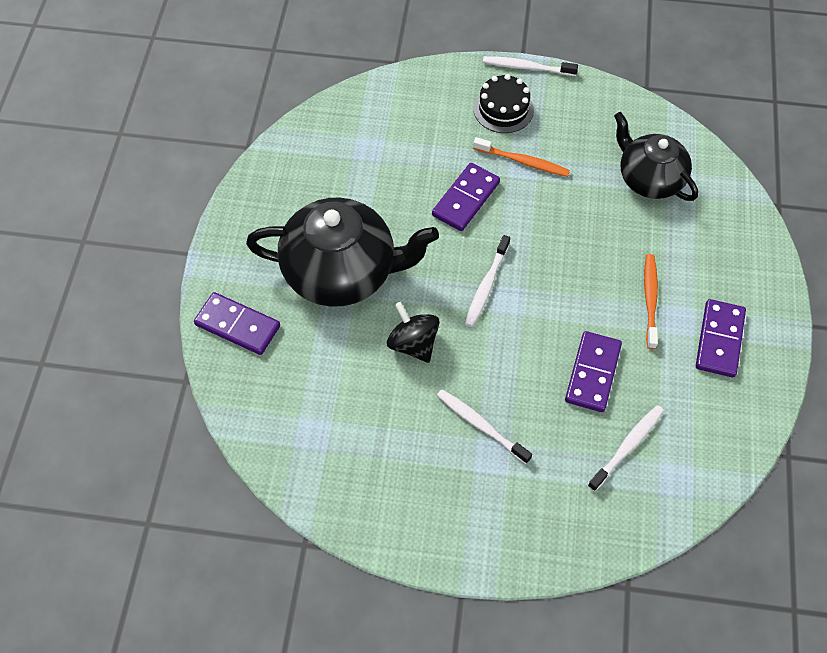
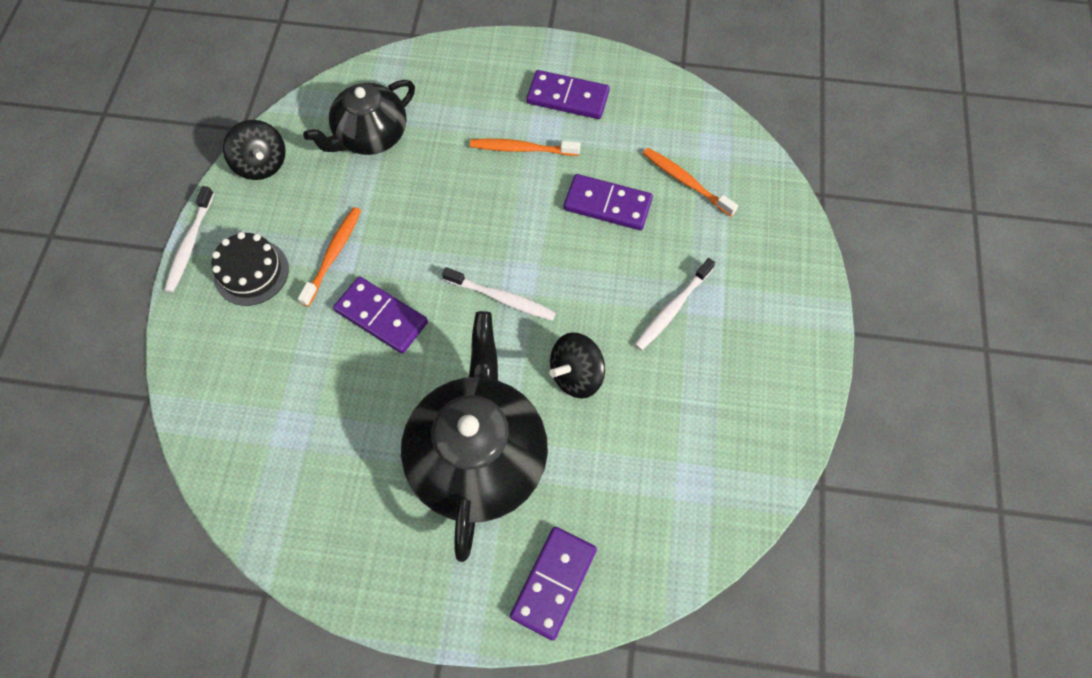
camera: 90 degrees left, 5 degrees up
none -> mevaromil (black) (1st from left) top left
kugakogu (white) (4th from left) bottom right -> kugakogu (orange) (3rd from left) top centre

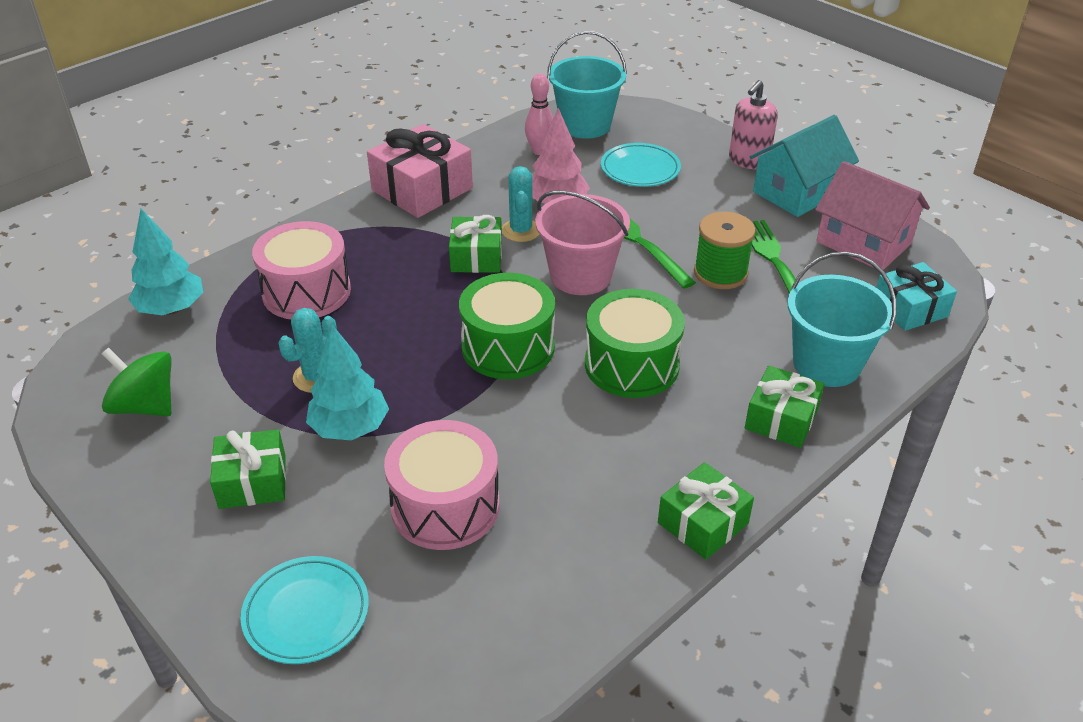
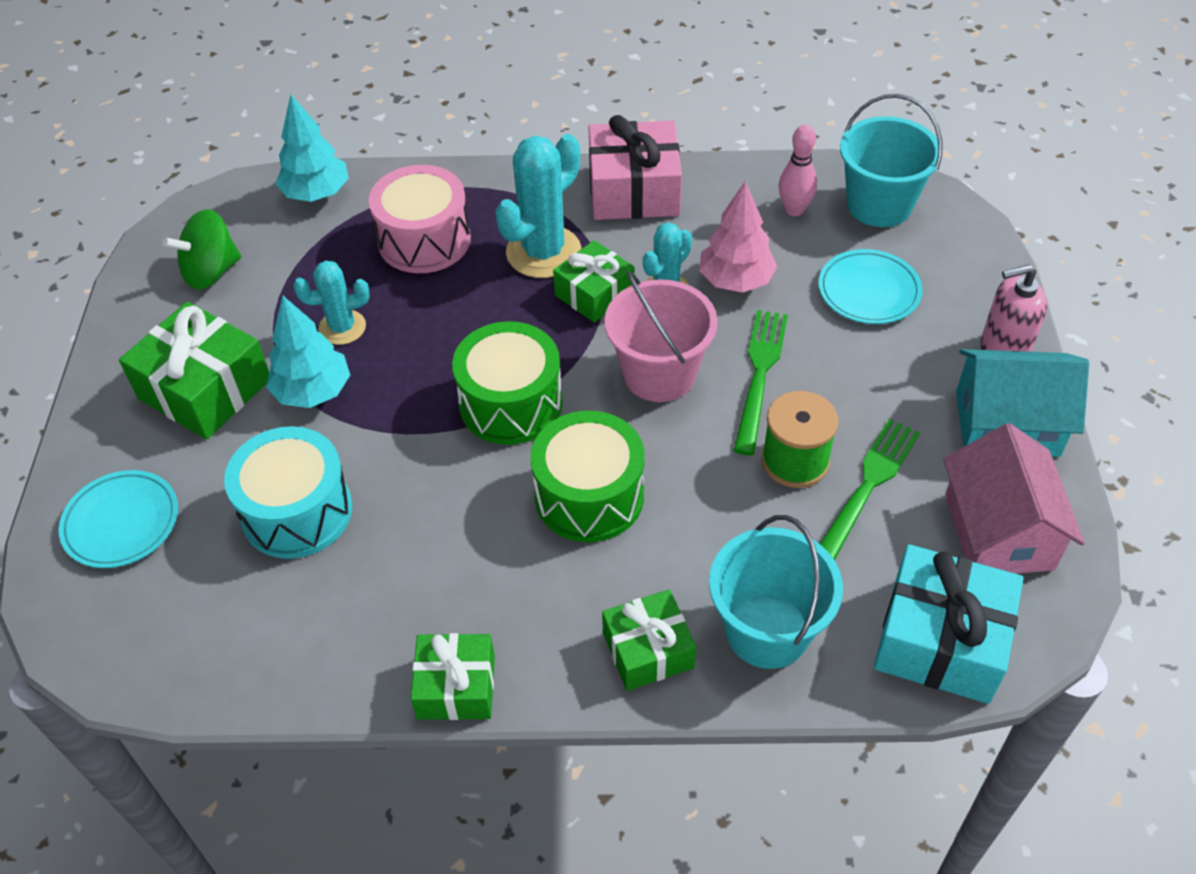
camera: 45 degrees right, 10 degrees up
none -> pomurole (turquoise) (2nd from left) top centre
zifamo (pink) (2nd from left) bottom centre -> zifamo (turquoise) middle left
mevaromil (green) middle left -> mevaromil (green) top left, 105 degrees counterclockwise
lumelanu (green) (1st from left) middle left, x1.58
lumelanu (turquoise) middle right -> lumelanu (turquoise) bottom right, x1.58

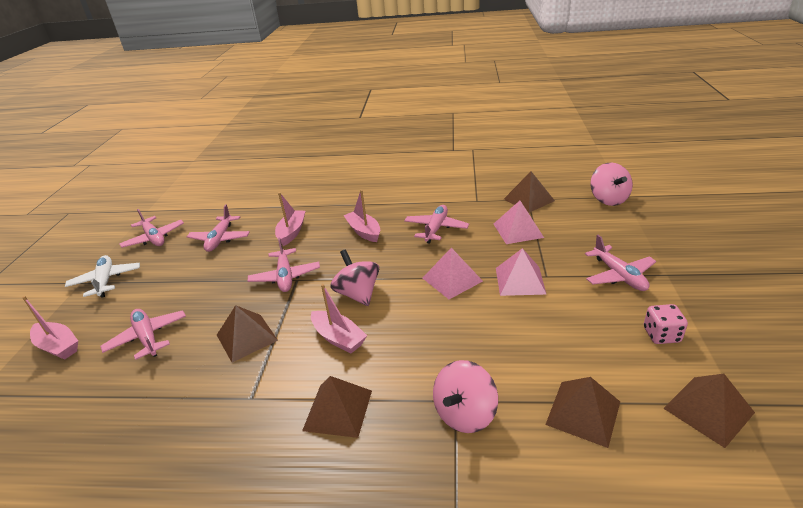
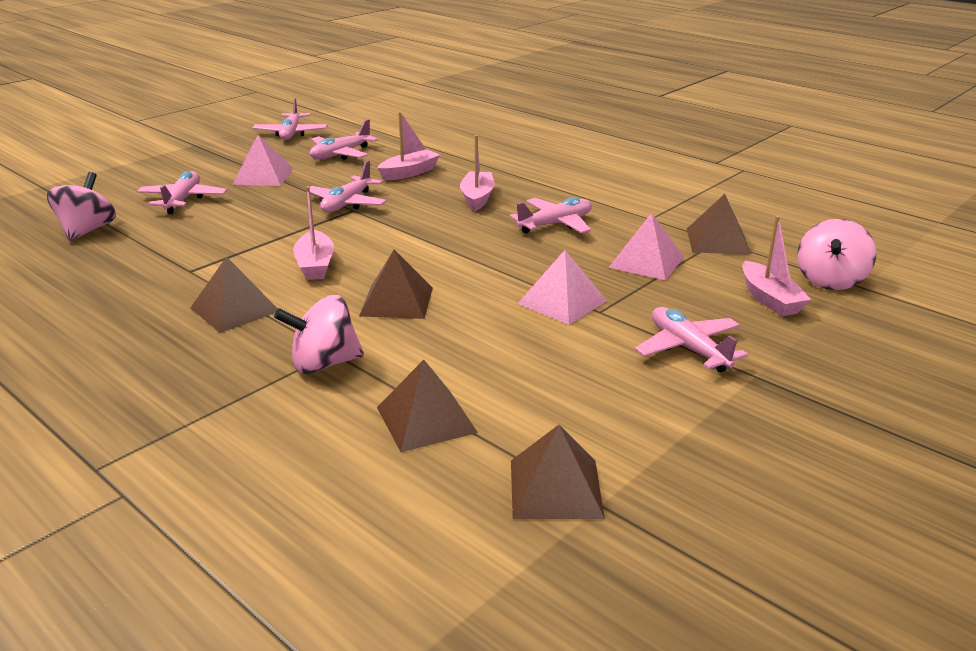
camera: 35 degrees right, 5 degrees down
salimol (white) middle left -> none
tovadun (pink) middle right -> none
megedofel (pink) (1st from left in the first image) middle left -> megedofel (pink) (4th from left) middle right, moved
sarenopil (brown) (1st from left in the first image) middle left -> sarenopil (brown) (2nd from left) centre, moved
mevaromil (pink) (1st from left) centre -> mevaromil (pink) (1st from left) top left, moved
sarenopil (pink) (1st from left) centre -> sarenopil (pink) (1st from left) top left, moved
salimol (pink) (6th from left) middle right, 135 degrees clockwise

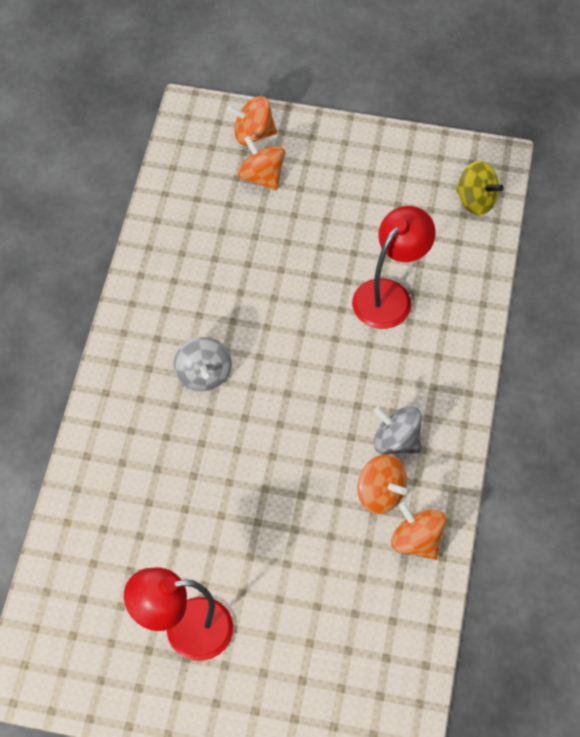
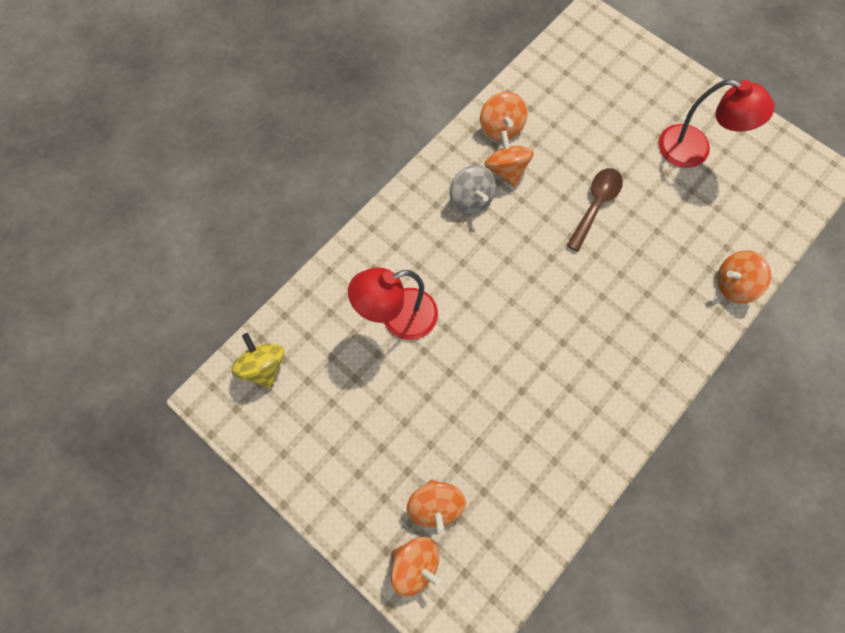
camera: 150 degrees left, 10 degrees up
mevaromil (grey) (1st from left) centre -> none
none -> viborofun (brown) top right
none -> mevaromil (orange) (5th from left) middle right

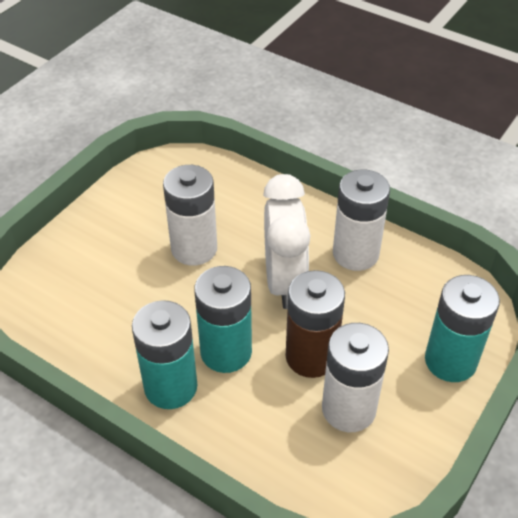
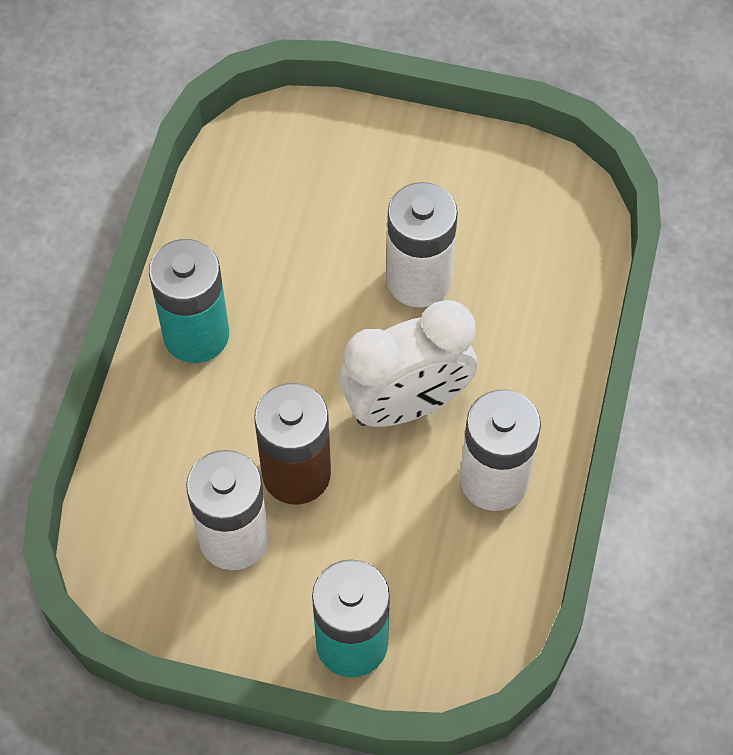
camera: 70 degrees right, 15 degrees up
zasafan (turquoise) (2nd from left) centre -> none

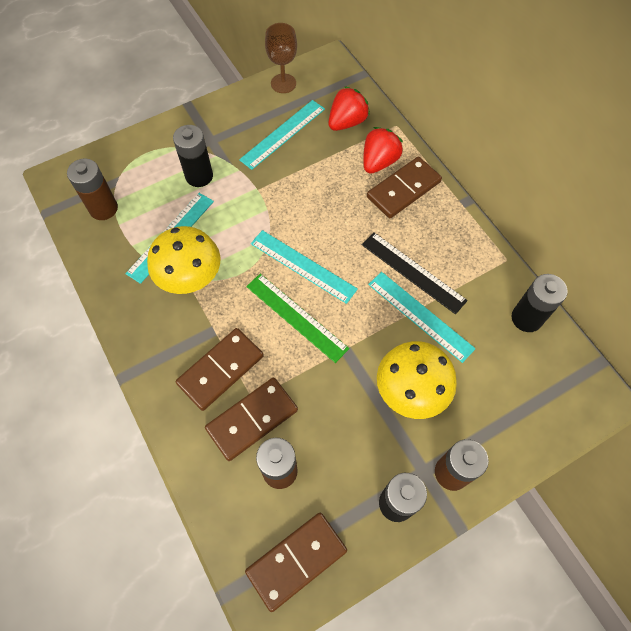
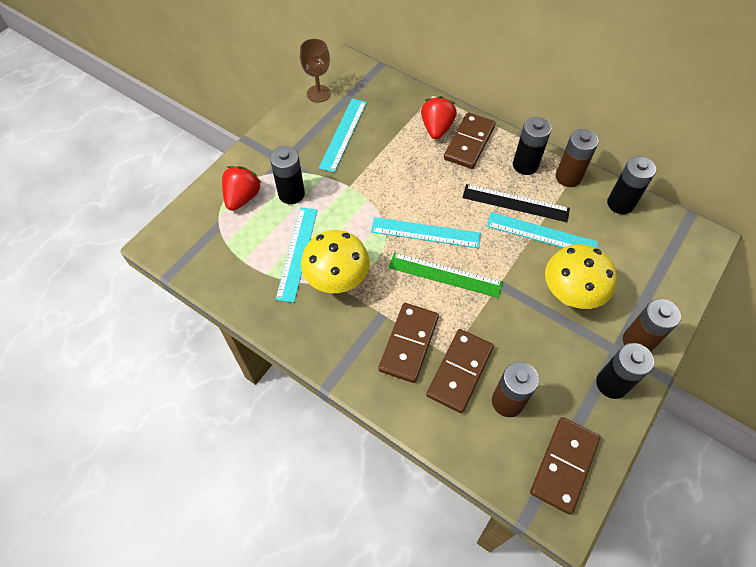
camera: 25 degrees left, 5 degrees down
none -> zasafan (black) (2nd from left) top right
zasafan (brown) (1st from left in the first image) top left -> zasafan (brown) (2nd from left) top right, moved
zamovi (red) (1st from left) top centre -> zamovi (red) (1st from left) top left, moved

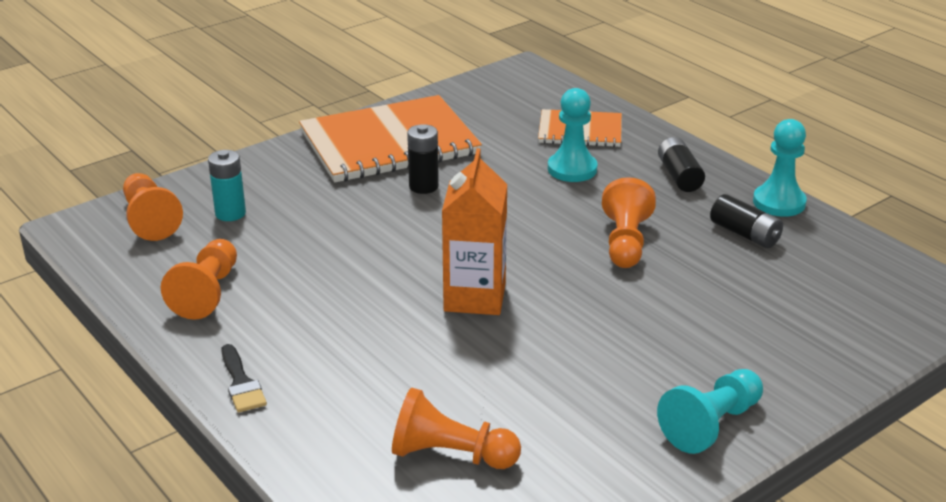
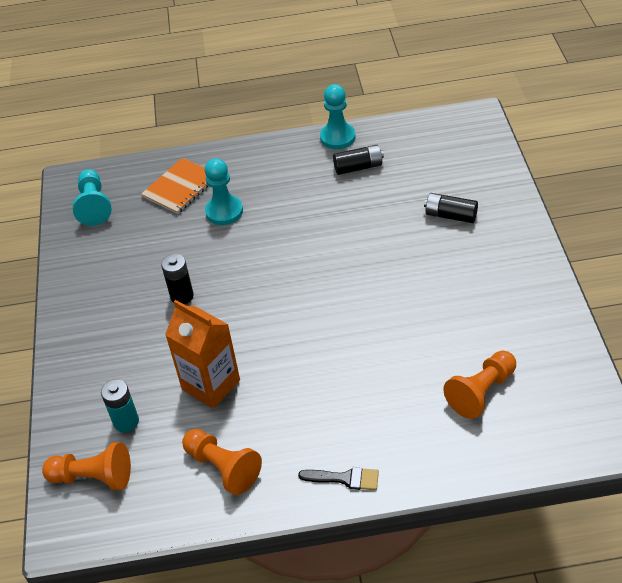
camera: 55 degrees left, 15 degrees up
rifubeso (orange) (1st from left) top centre -> none
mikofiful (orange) (4th from left) centre -> none
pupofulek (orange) centre -> pupofulek (orange) middle left, moved
mikofiful (turquoise) (2nd from left in the first image) bottom right -> mikofiful (turquoise) (1st from left) middle left, moved
zasafan (black) (2nd from left in the first image) top right -> zasafan (black) (3rd from left) middle right, moved

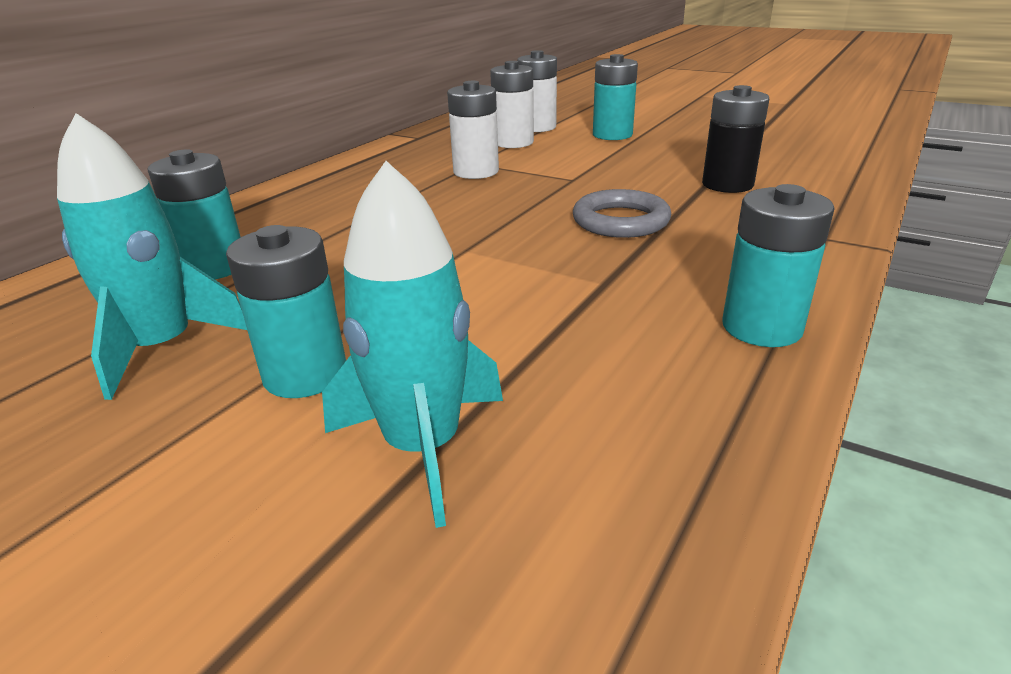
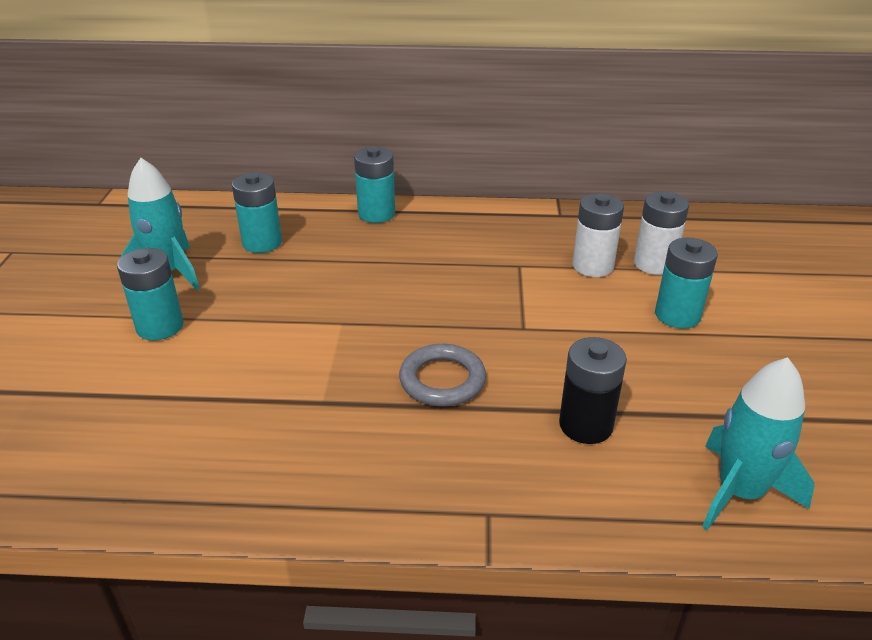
camera: 60 degrees right, 5 degrees up
zasafan (white) (1st from left) top centre -> none
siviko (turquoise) (2nd from left) centre -> siviko (turquoise) (2nd from left) bottom right, moved
zasafan (turquoise) (4th from left in the first image) middle right -> zasafan (turquoise) (3rd from left) top centre, moved

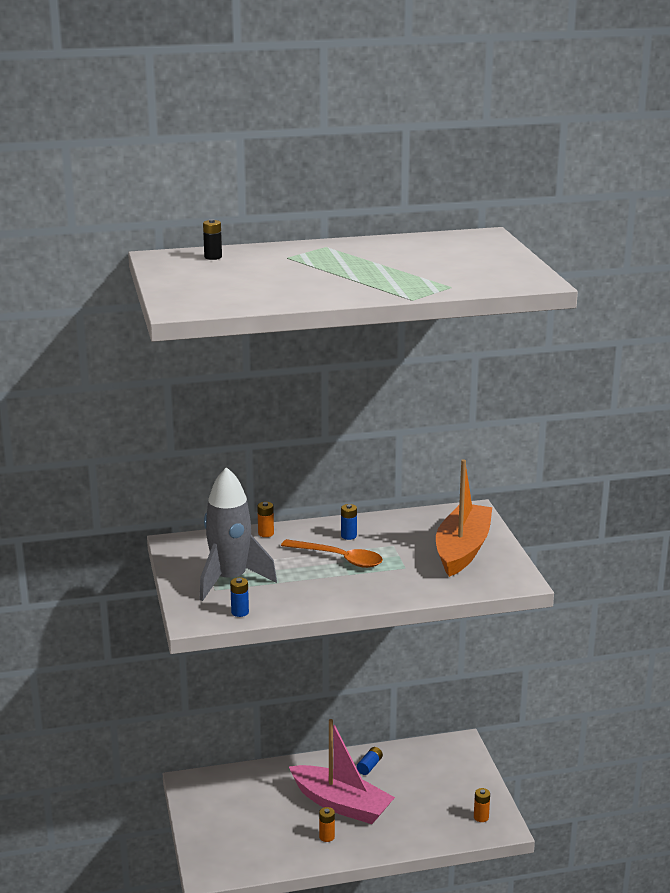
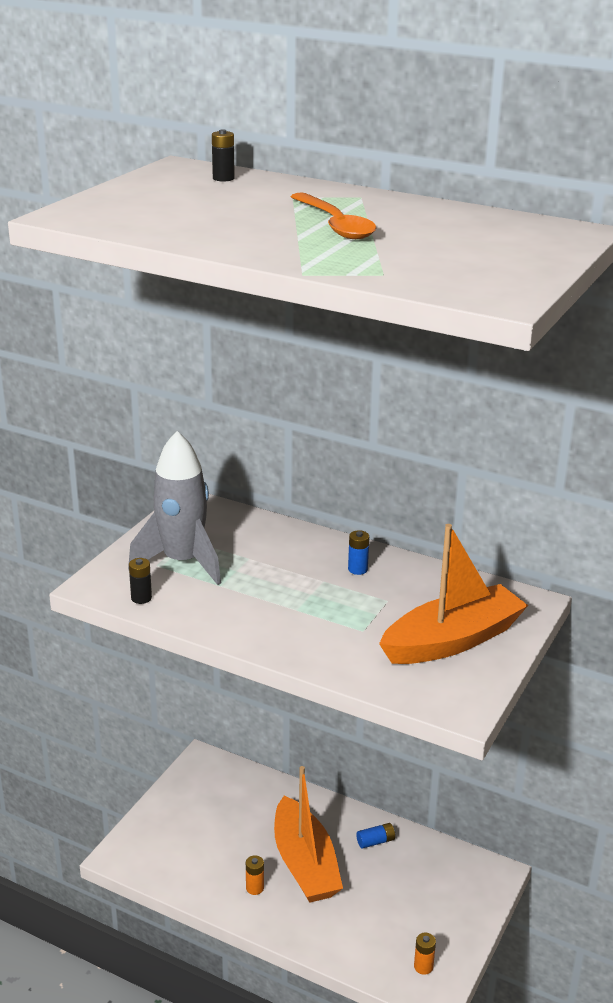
camera: 40 degrees right, 5 degrees up
zasafan (orange) (1st from left) centre -> none
viborofun (orange) centre -> viborofun (orange) top centre, moved
zasafan (blue) (1st from left) bottom centre -> zasafan (black) (1st from left) middle left
megedofel (pink) bottom centre -> megedofel (orange) (1st from left) bottom centre

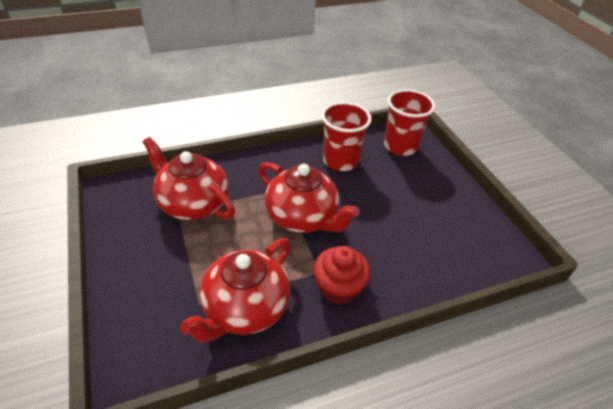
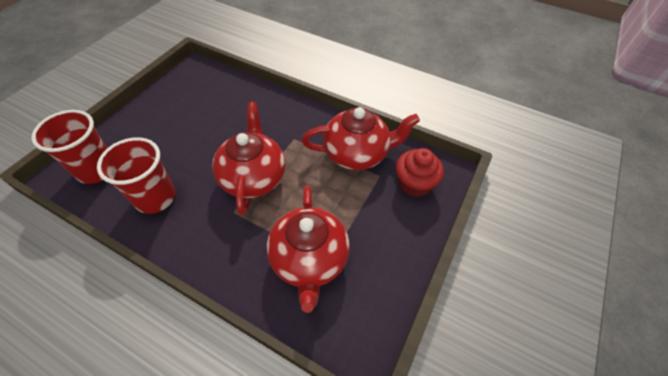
camera: 130 degrees left, 10 degrees up
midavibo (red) bottom centre -> midavibo (red) centre, moved

